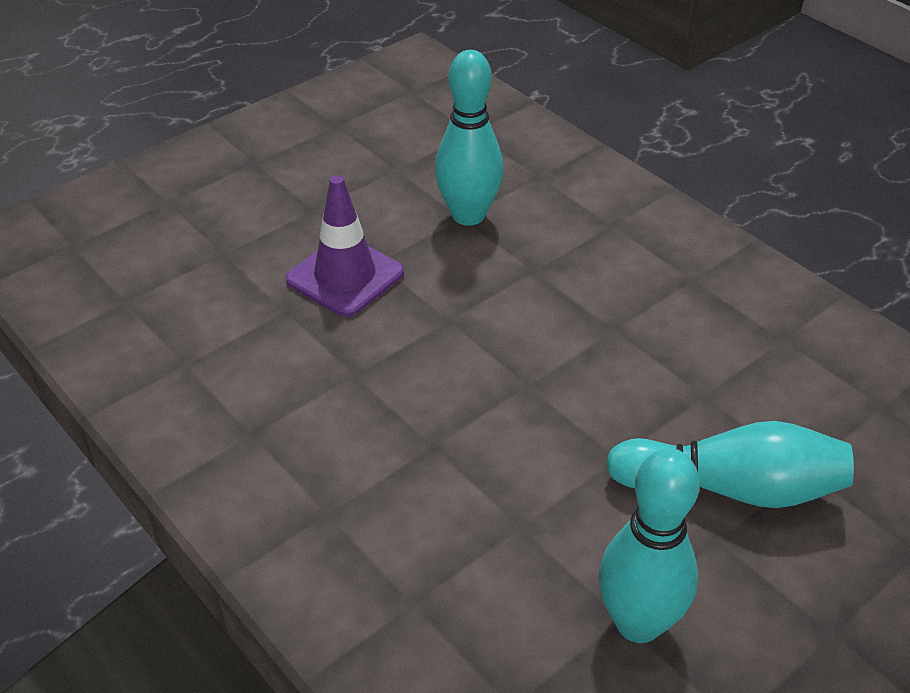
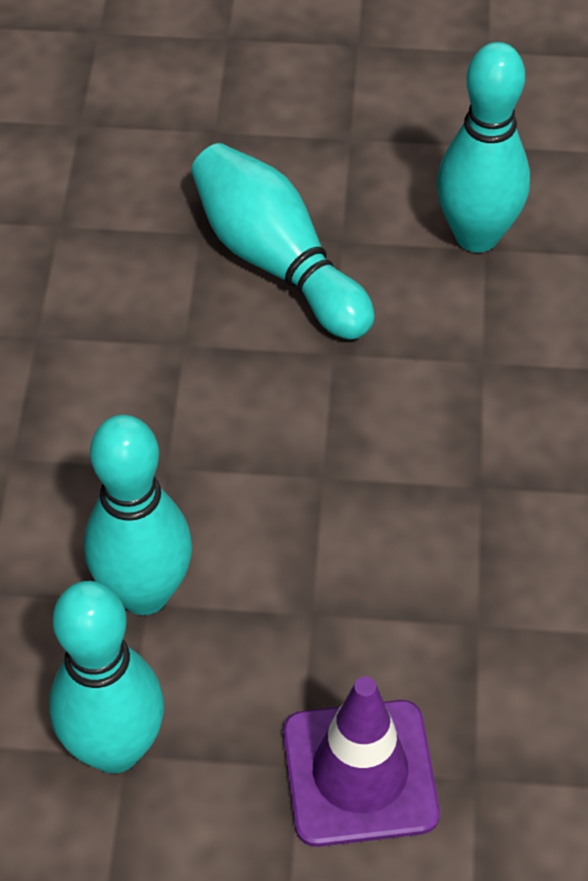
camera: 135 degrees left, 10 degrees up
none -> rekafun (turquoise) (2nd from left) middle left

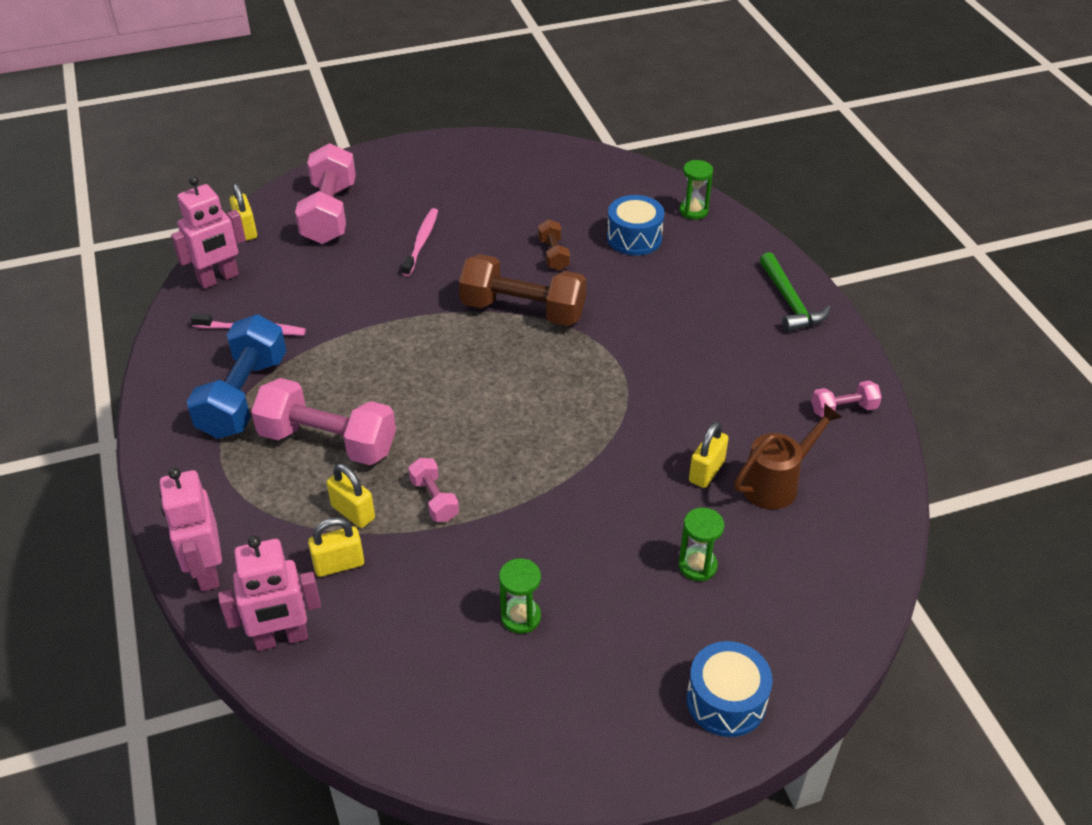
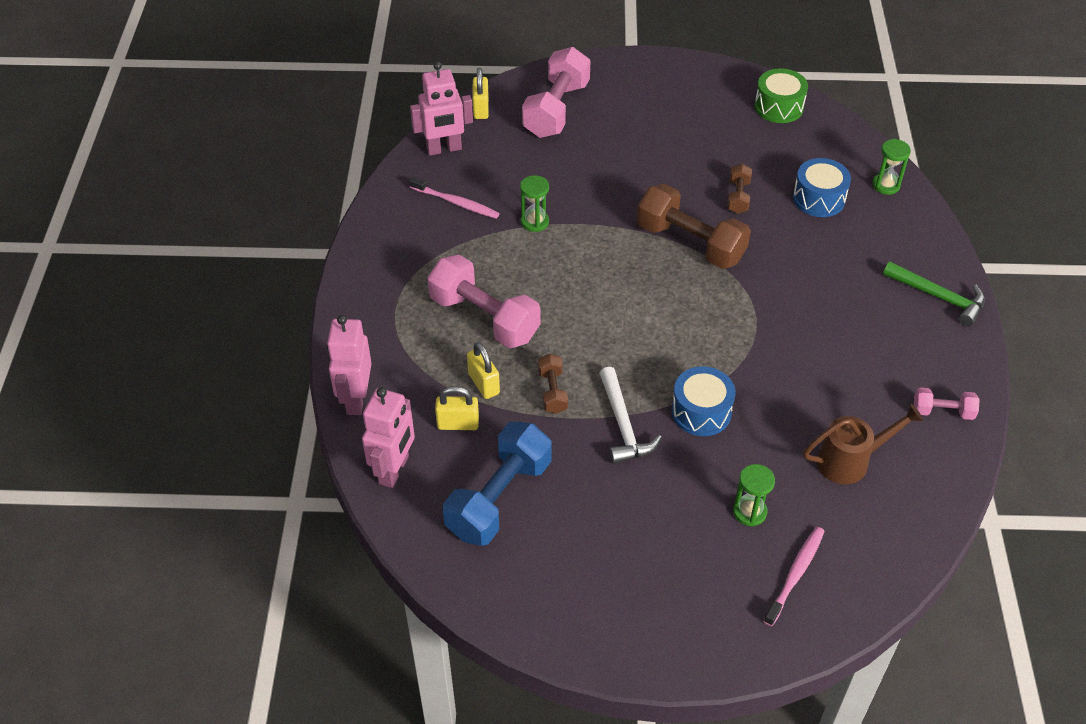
camera: 20 degrees right, 5 degrees up
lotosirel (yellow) (4th from left) centre -> none
none -> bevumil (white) centre
none -> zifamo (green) top right
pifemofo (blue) middle left -> pifemofo (blue) bottom centre, moved
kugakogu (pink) (2nd from left) top centre -> kugakogu (pink) (2nd from left) bottom right, moved
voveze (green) (1st from left) bottom centre -> voveze (green) (1st from left) top centre, moved
zifamo (blue) (2nd from left in the first image) bottom right -> zifamo (blue) (1st from left) centre, moved
pifemofo (pink) (3rd from left) centre -> pifemofo (brown) (1st from left) centre
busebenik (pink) (3rd from left in the first image) bottom left -> busebenik (pink) (2nd from left) centre, 75 degrees counterclockwise
bevumil (green) middle right, 60 degrees counterclockwise

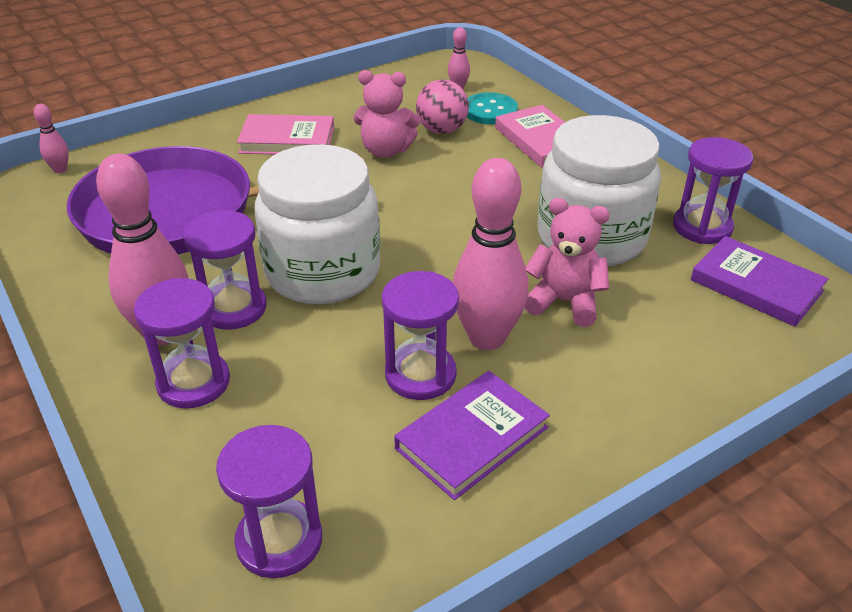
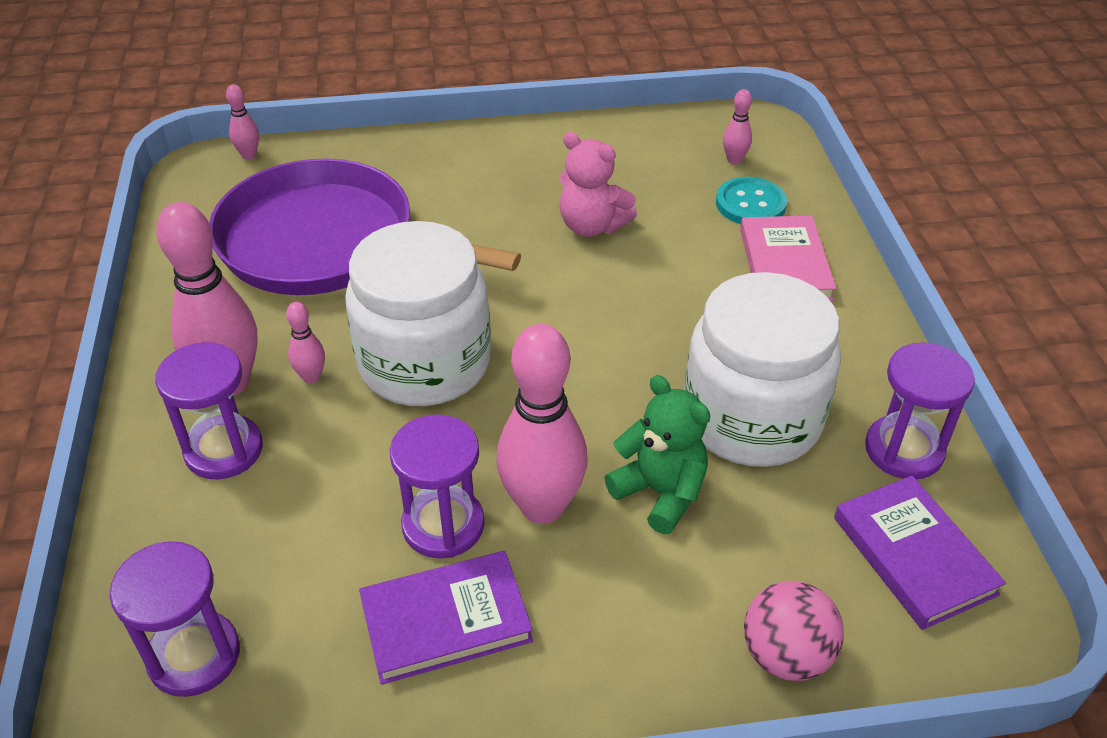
camera: 25 degrees right, 5 degrees up
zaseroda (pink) (1st from left) top centre -> none
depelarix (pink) top centre -> depelarix (pink) bottom right, moved
voveze (purple) (2nd from left) middle left -> rekafun (pink) (3rd from left) middle left
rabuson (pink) (2nd from left) centre -> rabuson (green) centre

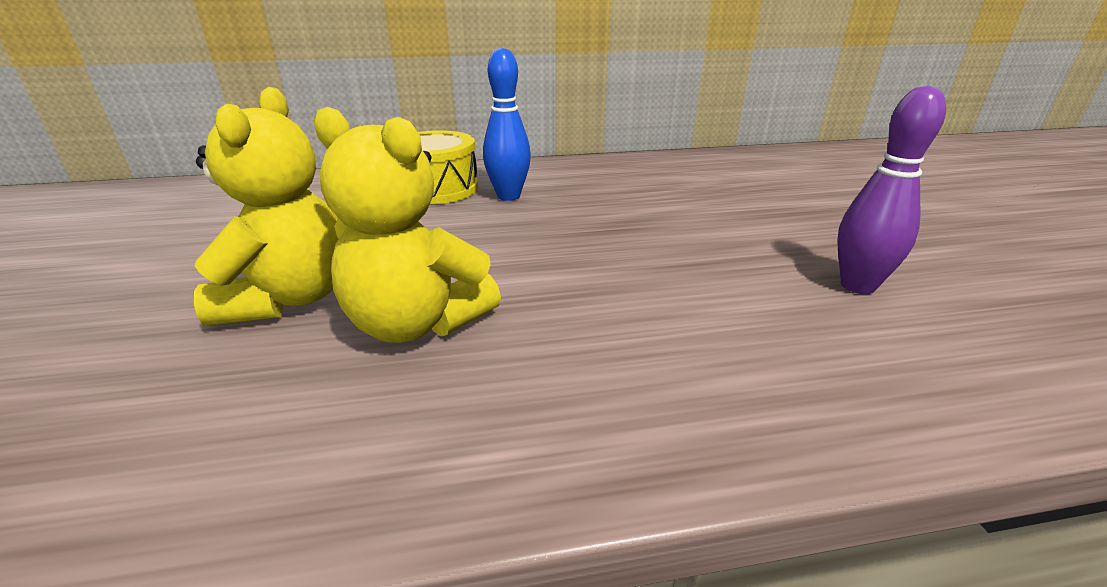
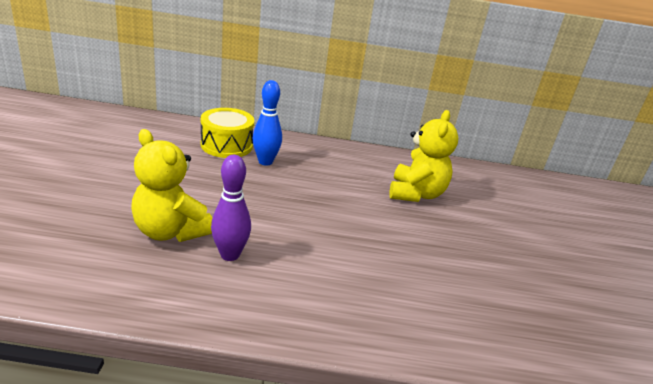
camera: 10 degrees right, 0 degrees up
rabuson (yellow) (1st from left in the first image) middle left -> rabuson (yellow) (2nd from left) centre, moved
rekafun (purple) top right -> rekafun (purple) centre, moved

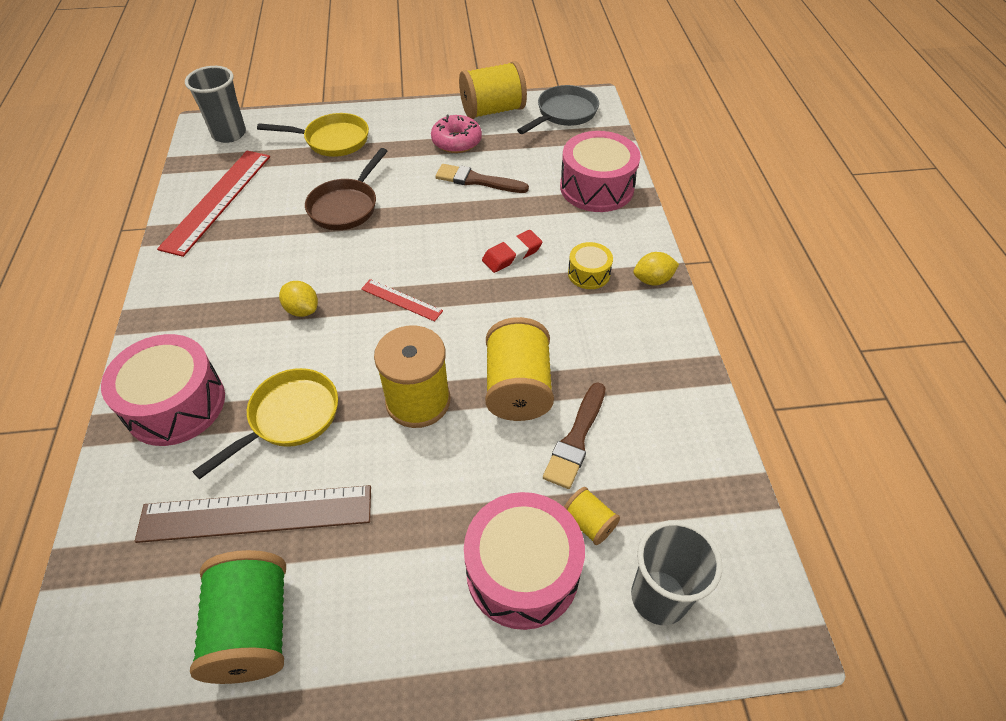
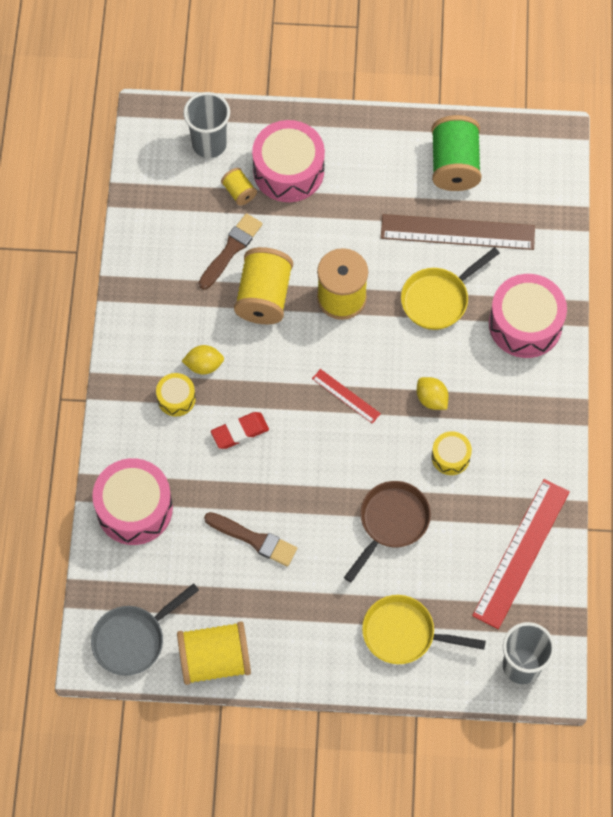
camera: 170 degrees left, 15 degrees up
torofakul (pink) top centre -> none
none -> zifamo (yellow) (2nd from left) middle right
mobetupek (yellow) (2nd from left in the first image) centre -> mobetupek (yellow) (1st from left) middle left, moved

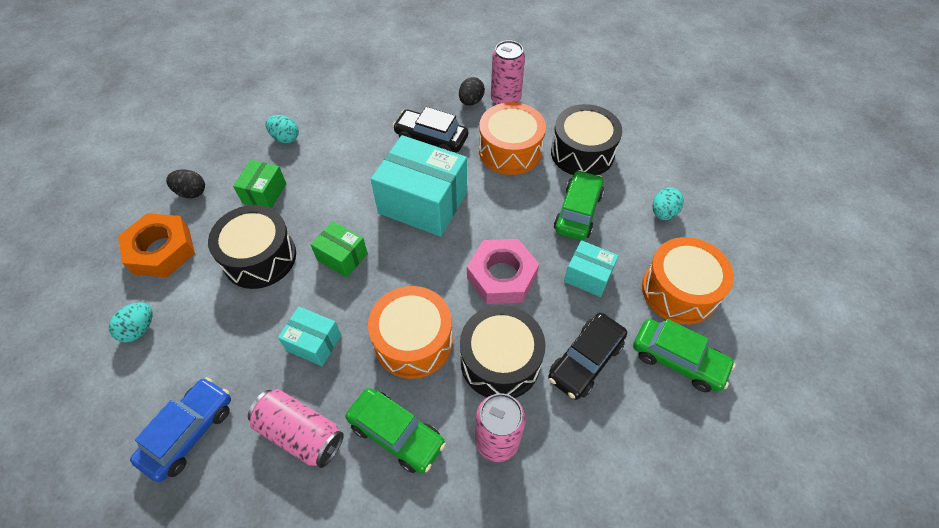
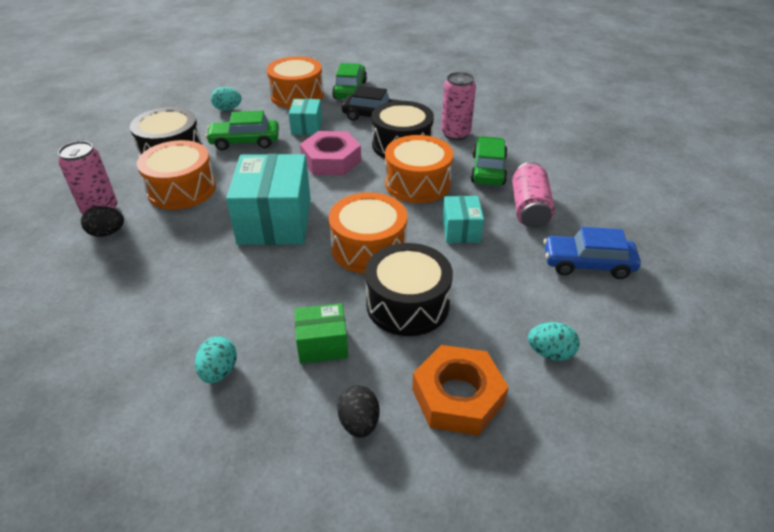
camera: 115 degrees left, 15 degrees down
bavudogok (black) (1st from left) top centre -> none
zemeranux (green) (2nd from left) centre -> zifamo (orange) (3rd from left) centre

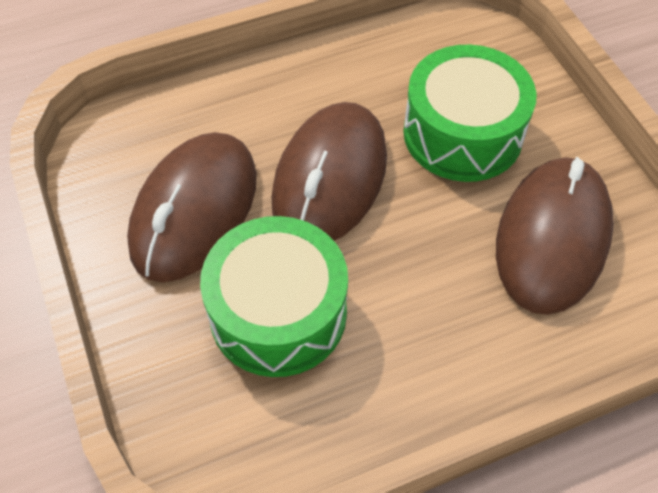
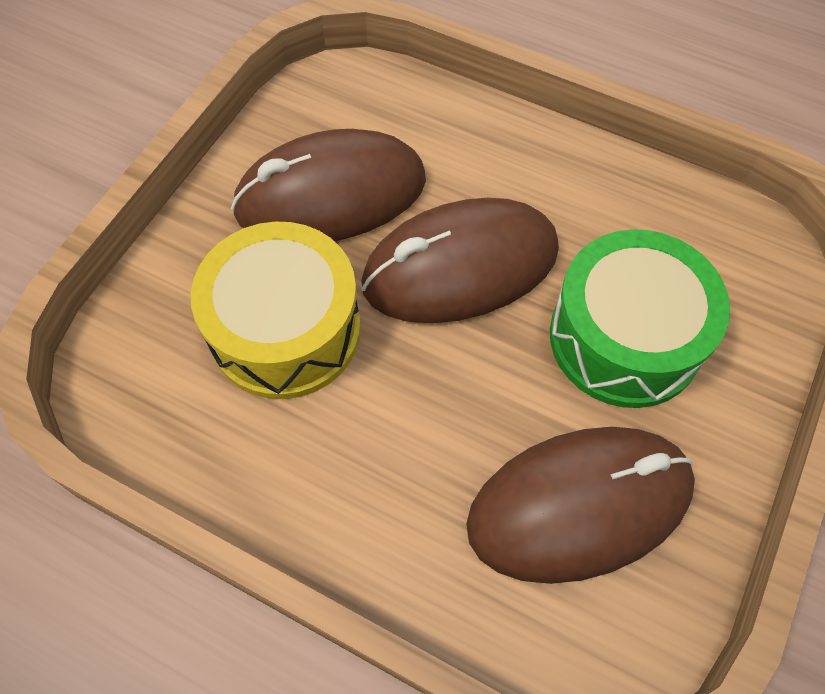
camera: 50 degrees right, 5 degrees up
zifamo (green) (1st from left) centre -> zifamo (yellow) centre

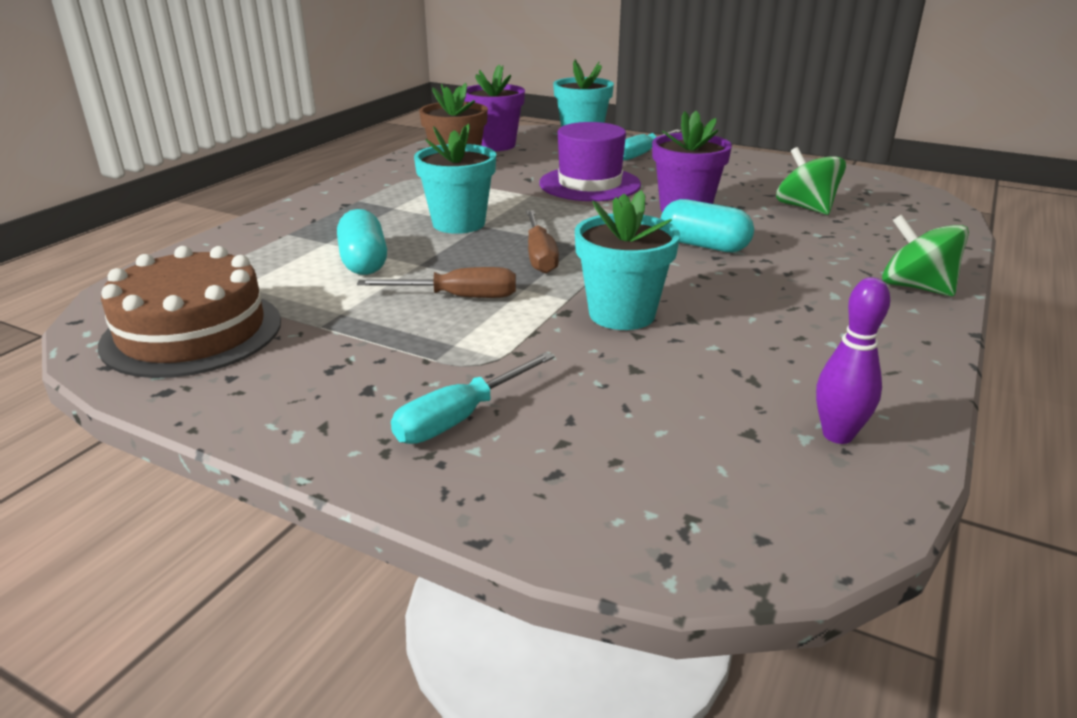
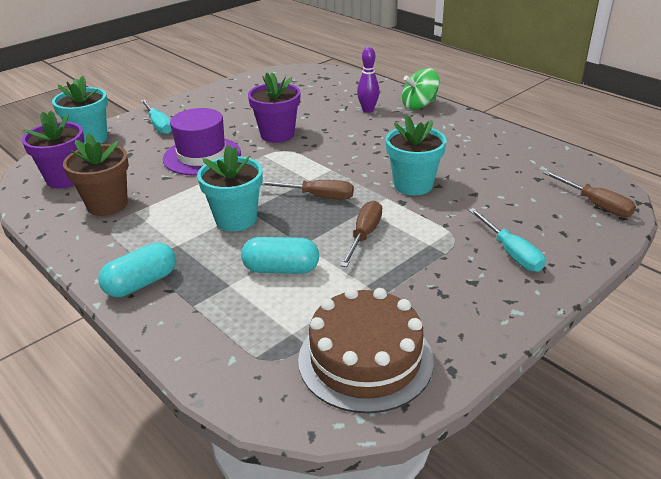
camera: 70 degrees left, 5 degrees up
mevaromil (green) (1st from left) top right -> none
none -> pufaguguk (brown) (3rd from left) middle right
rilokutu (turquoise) (2nd from left in the first image) top centre -> rilokutu (turquoise) (1st from left) middle left, moved
rekafun (purple) middle right -> rekafun (purple) top centre, moved

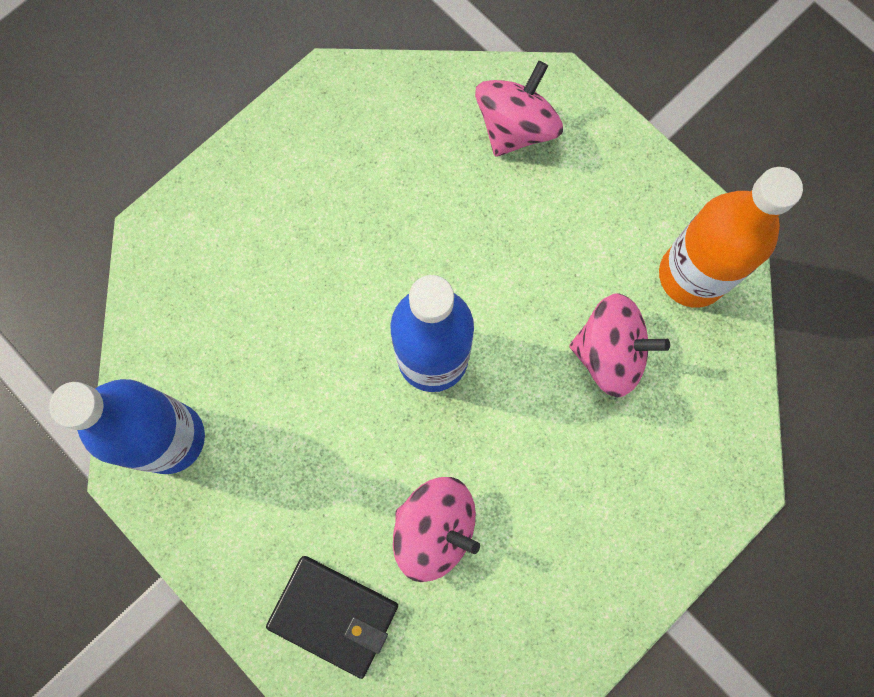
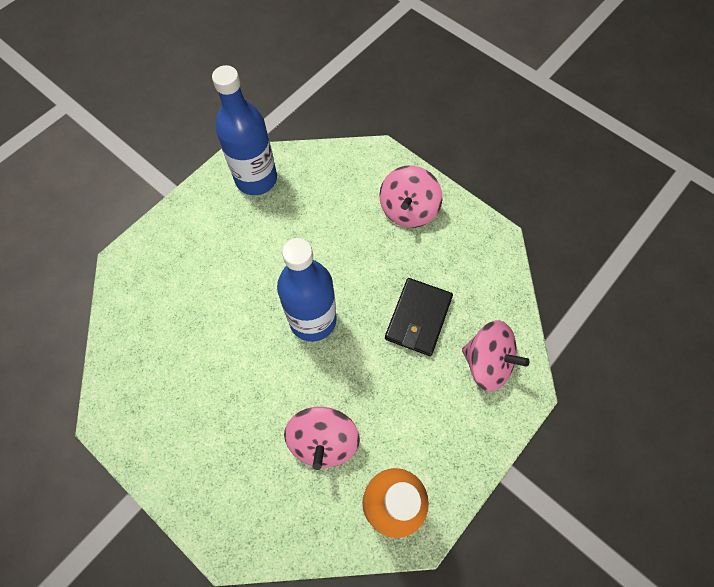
camera: 85 degrees right, 10 degrees down
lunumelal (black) bottom centre -> lunumelal (black) centre, moved
mevaromil (pink) (1st from left in the first image) bottom centre -> mevaromil (pink) (2nd from left) centre, moved

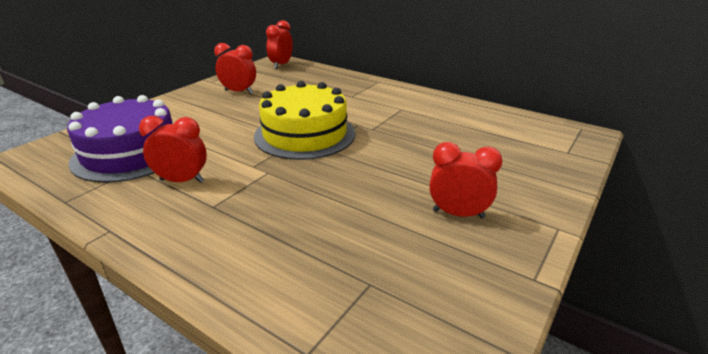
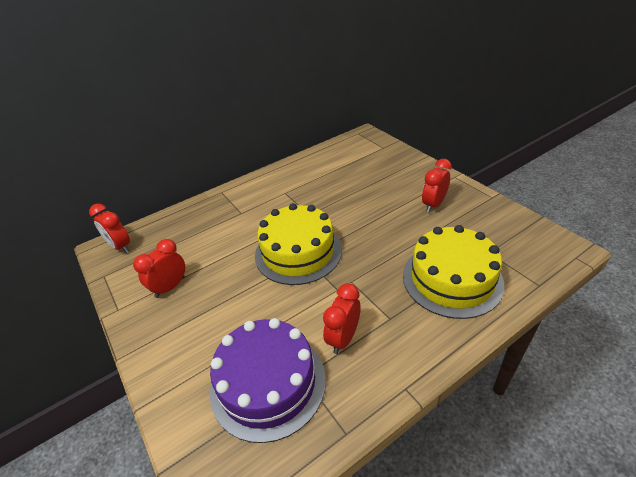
camera: 65 degrees left, 10 degrees up
none -> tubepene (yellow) (2nd from left) middle right

